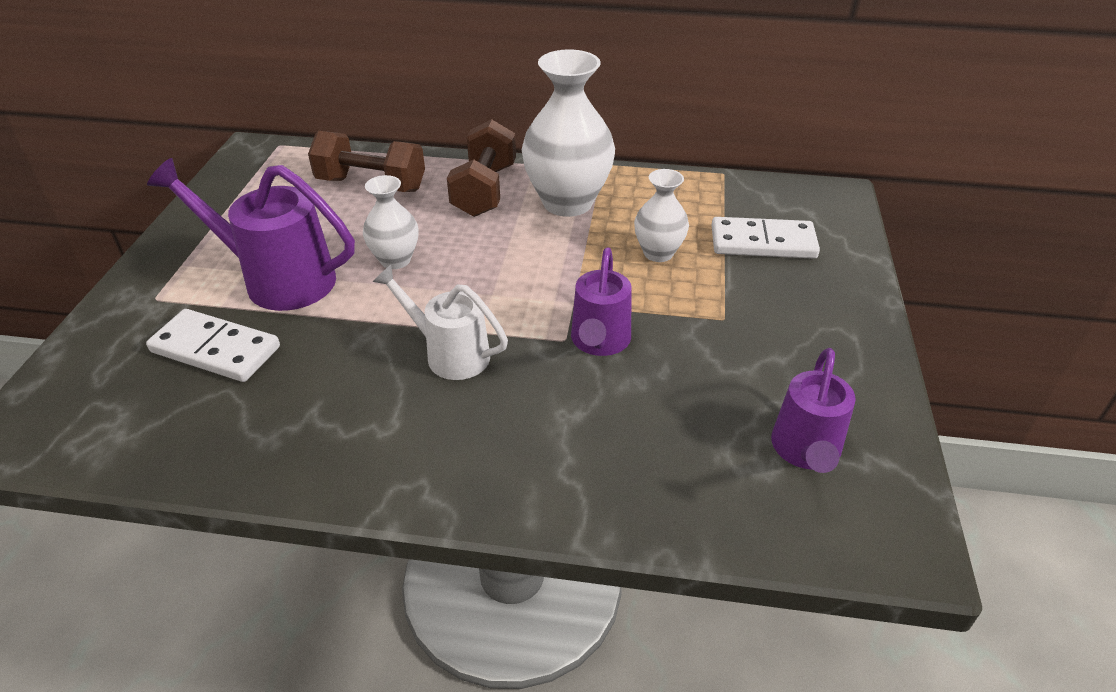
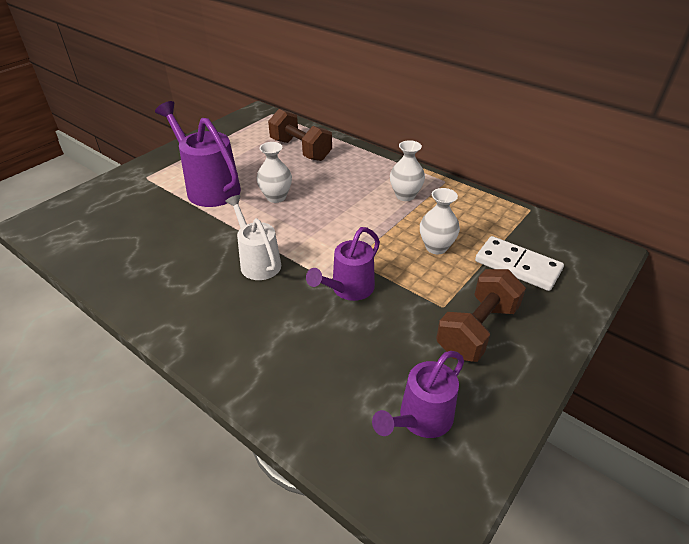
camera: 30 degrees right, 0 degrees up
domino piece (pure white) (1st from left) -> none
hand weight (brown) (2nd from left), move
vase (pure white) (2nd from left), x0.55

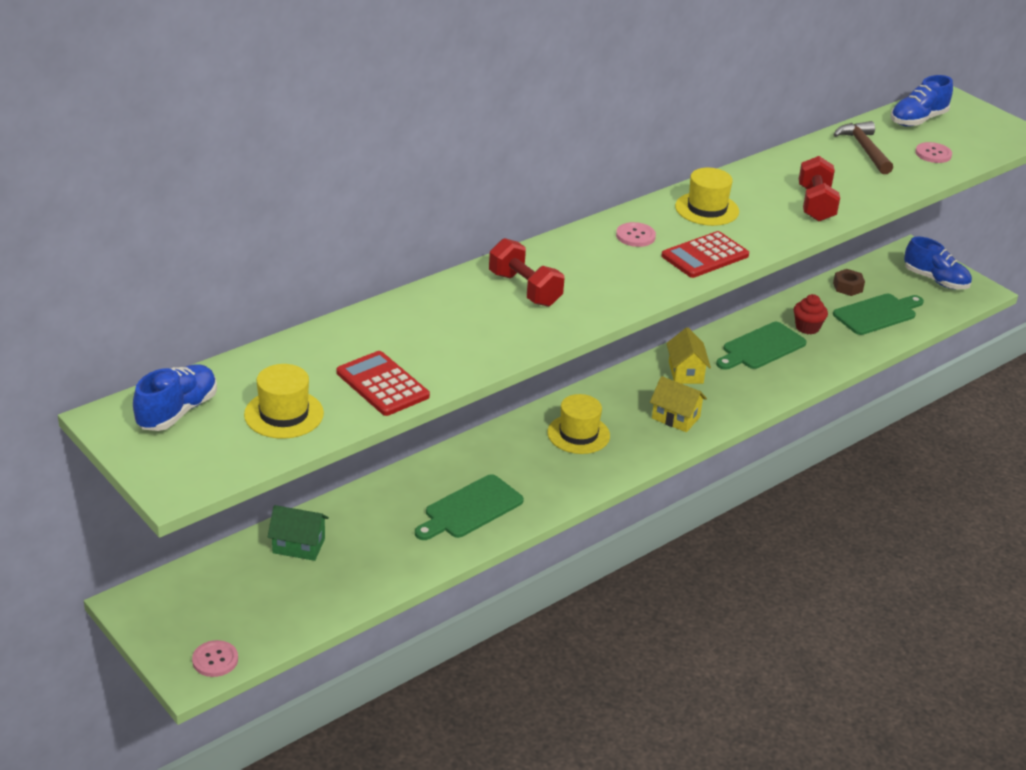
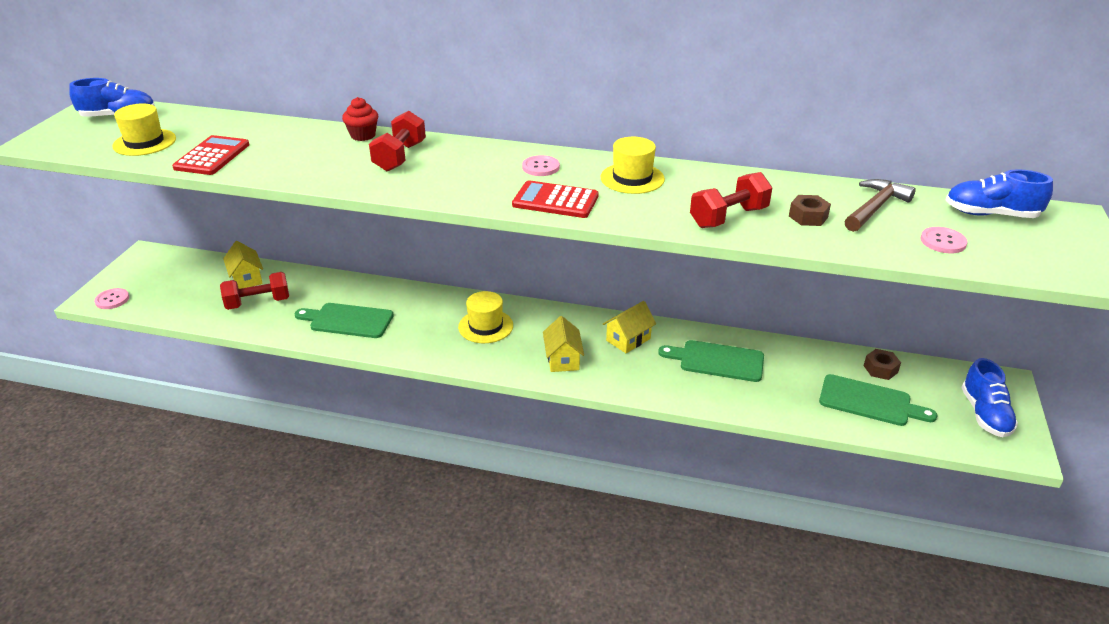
camera: 55 degrees right, 0 degrees up
none -> hand weight (crimson) (1st from left)
none -> nut (brown) (1st from left)
fairy cake (crimson), move
toy house (emerald) -> toy house (yellow) (1st from left)

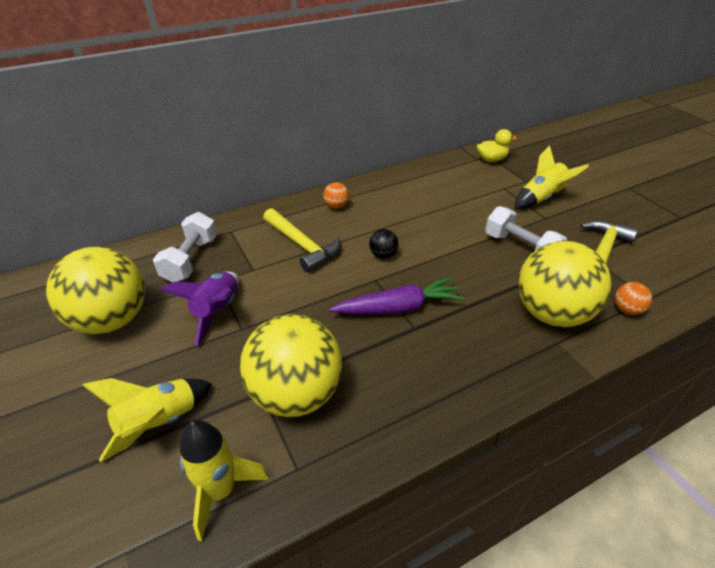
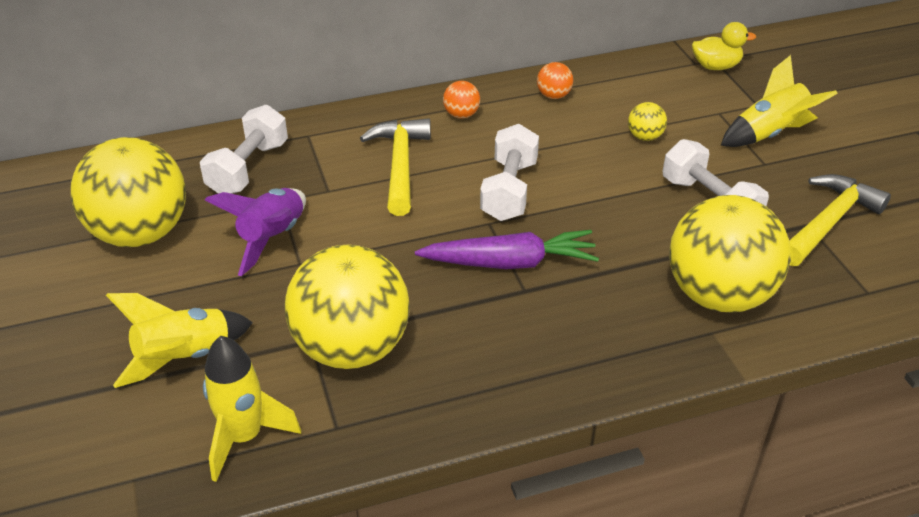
camera: 10 degrees right, 0 degrees up
none -> ball (yellow) (3rd from left)
ball (orange-coloured) (2nd from left), move
ball (ebony) -> hand weight (pure white) (2nd from left)
carpenter's hammer (yellow) (1st from left), 150 degrees counterclockwise

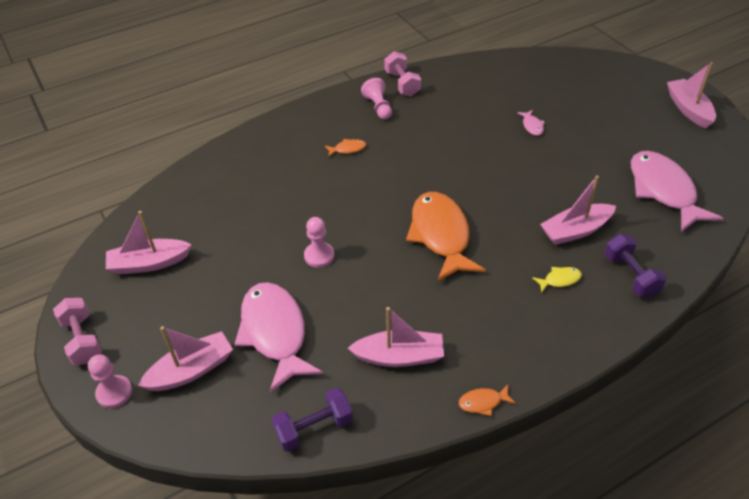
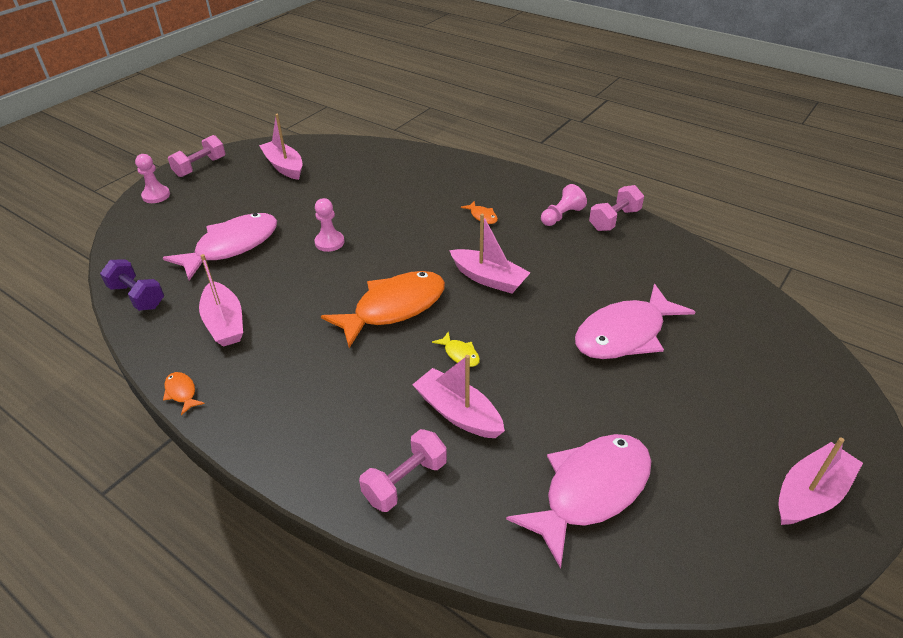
camera: 65 degrees right, 5 degrees down
toy boat (pink) (2nd from left in the first image) -> toy boat (pink) (4th from left), move
toy fish (yellow), move
hand weight (violet) (2nd from left) -> hand weight (pink) (2nd from left)
toy fish (pink) (2nd from left in the first image) -> toy fish (pink) (3rd from left), x2.50

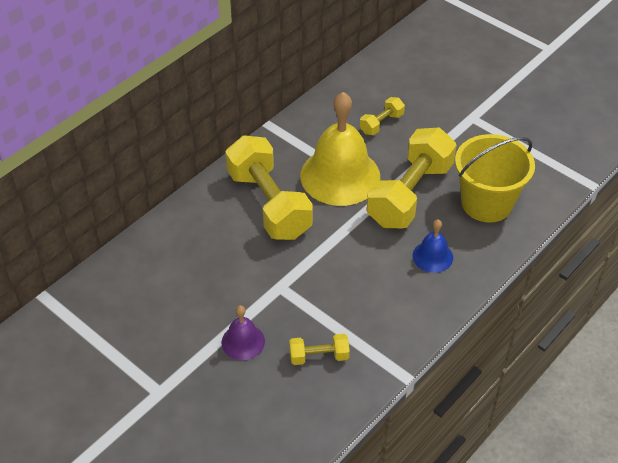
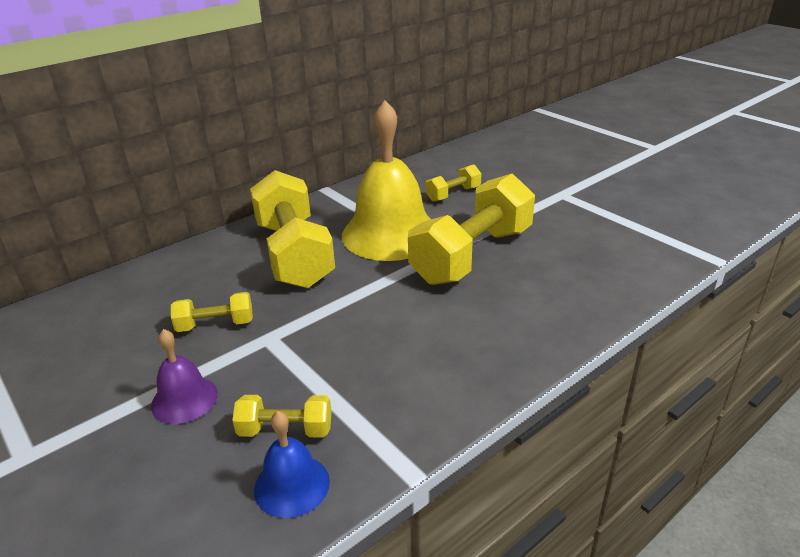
camera: 10 degrees right, 15 degrees down
sand bucket (yellow) -> none
none -> hand weight (yellow) (1st from left)
hand bell (cobalt), move

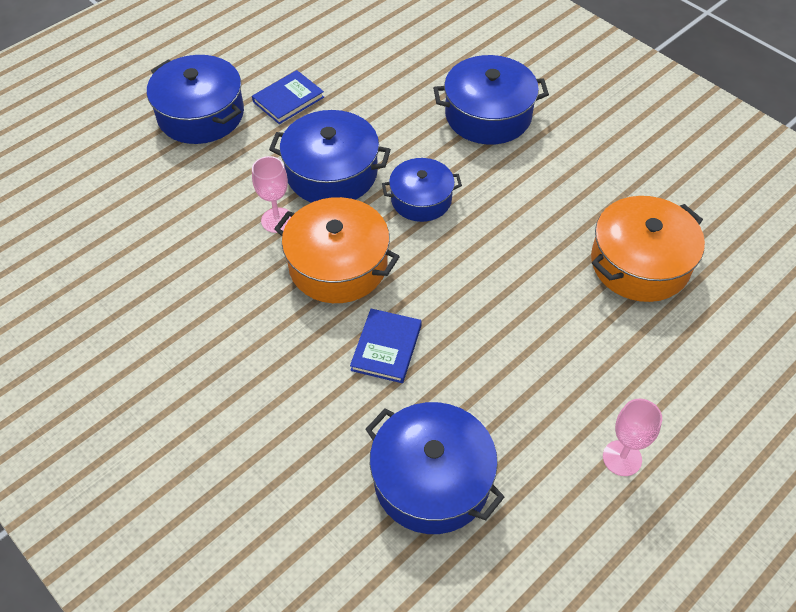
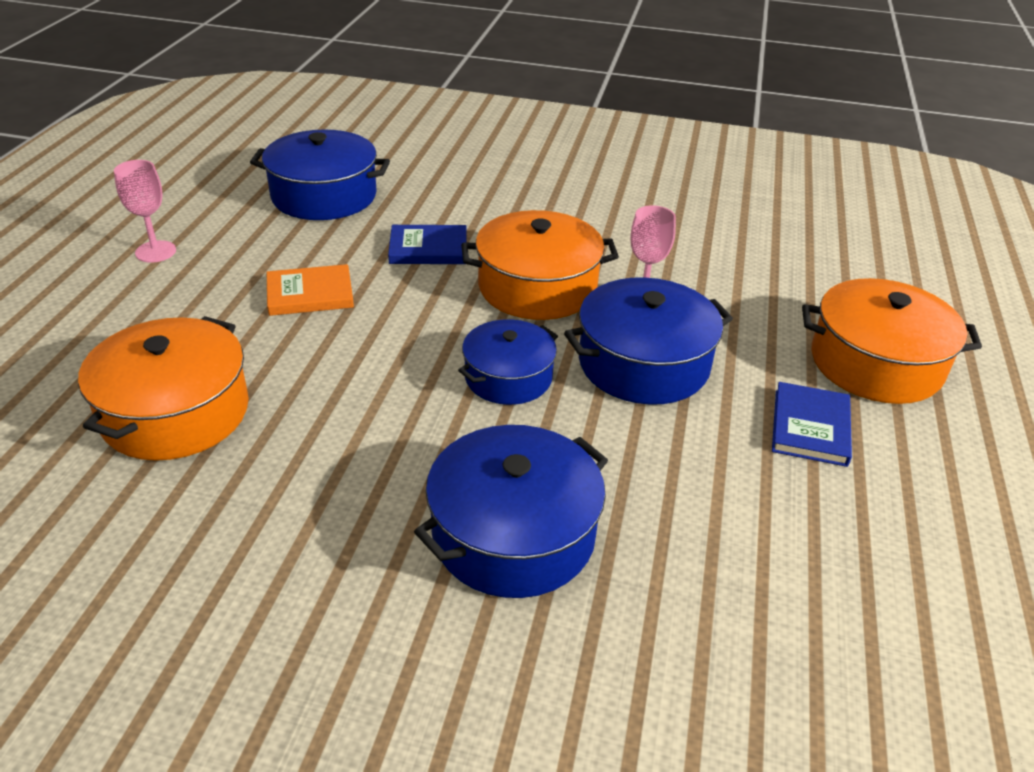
camera: 145 degrees right, 15 degrees down
none -> hardback (orange-coloured)
cooking pot (cobalt) (1st from left) -> cooking pot (orange-coloured) (3rd from left)
hardback (cobalt) (2nd from left in the first image) -> hardback (cobalt) (1st from left), 75 degrees counterclockwise

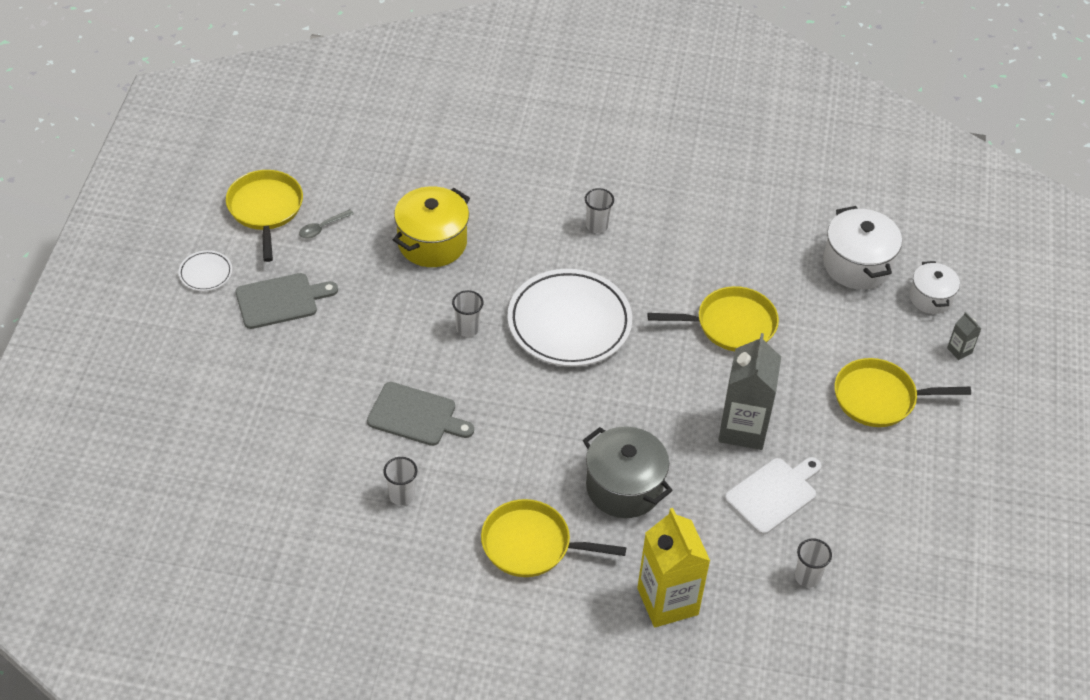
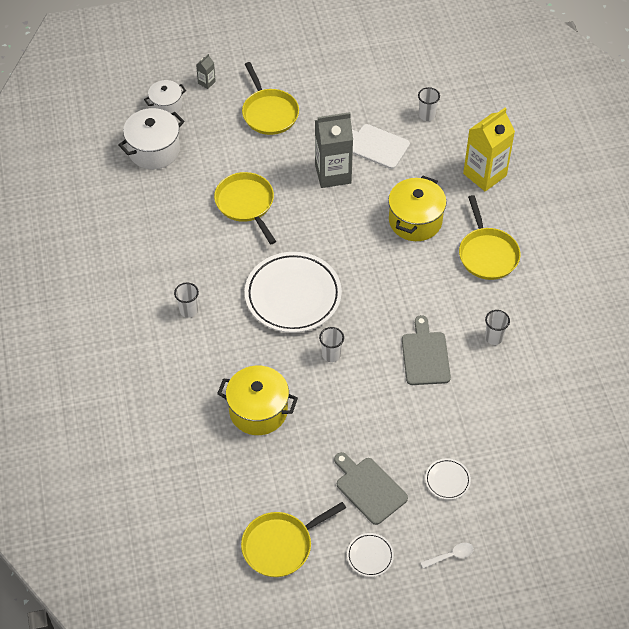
camera: 110 degrees left, 5 degrees up
spoon (ash-grey) -> none
none -> spoon (pure white)
none -> flat dish (pure white) (3rd from left)
cooking pot (ash-grey) -> cooking pot (yellow) (2nd from left)

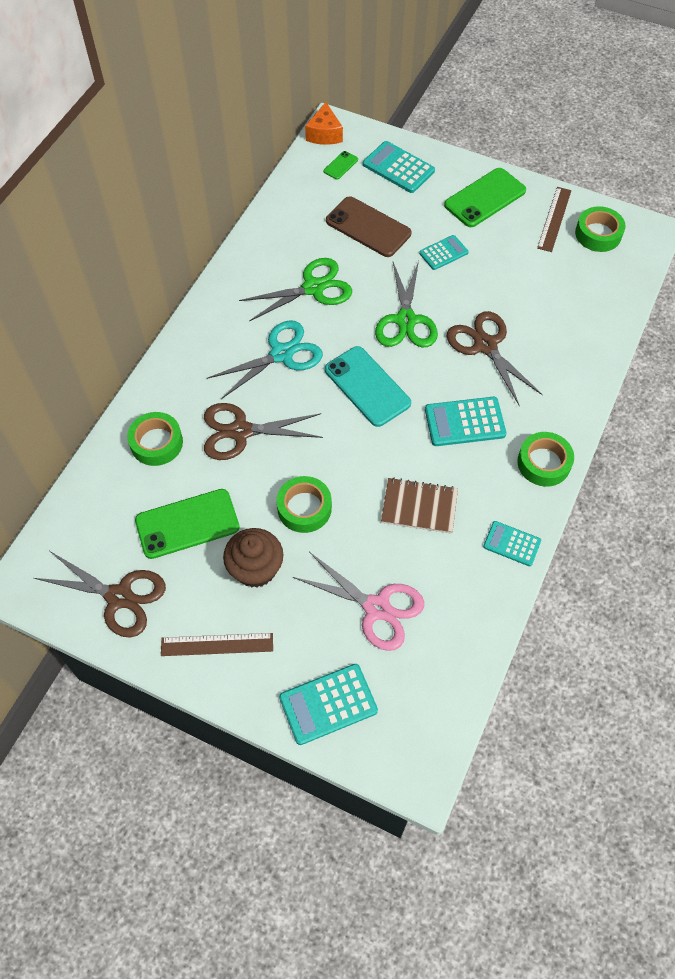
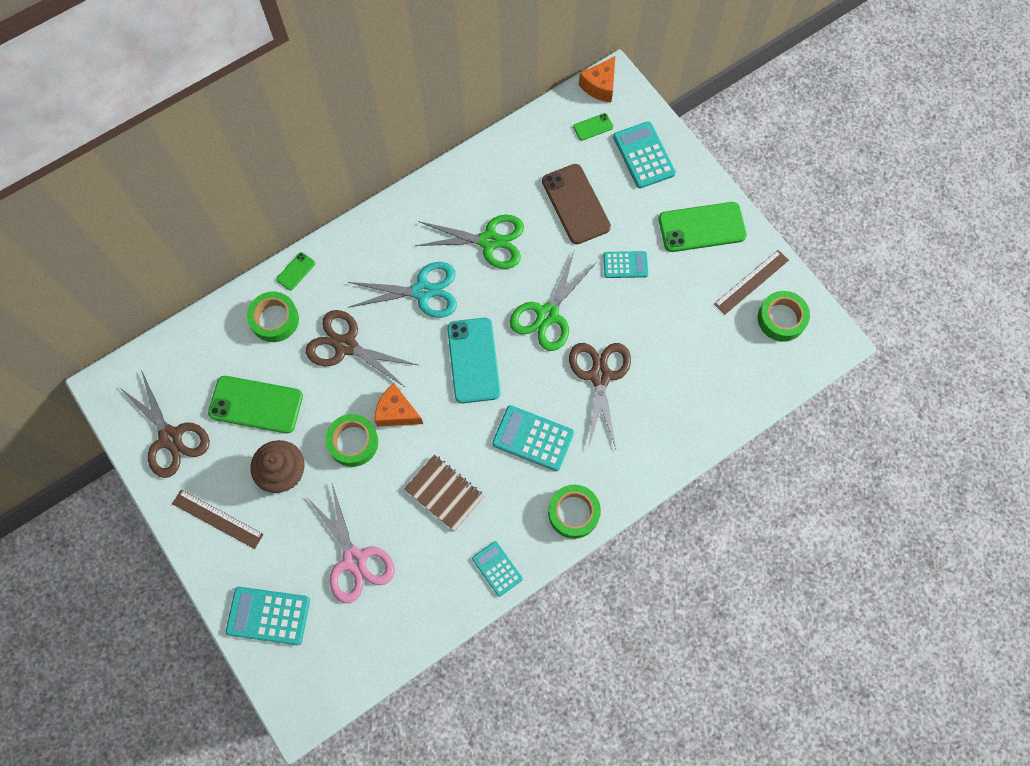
camera: 30 degrees right, 10 degrees up
none -> mobile phone (emerald) (2nd from left)
none -> piece of cheese (orange-coloured) (1st from left)

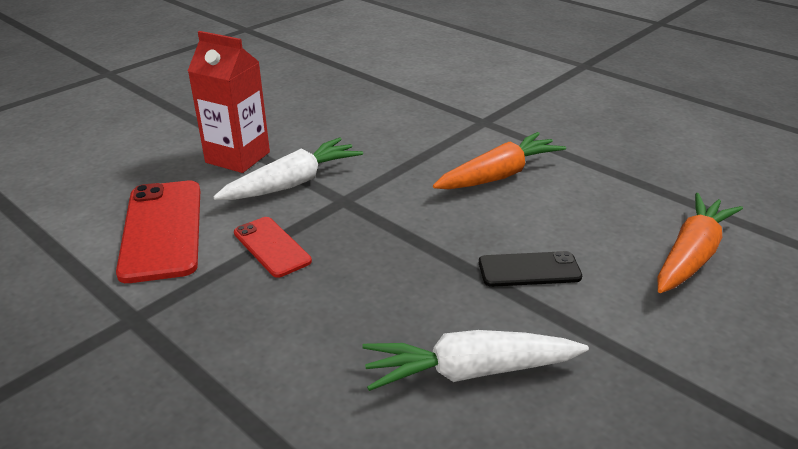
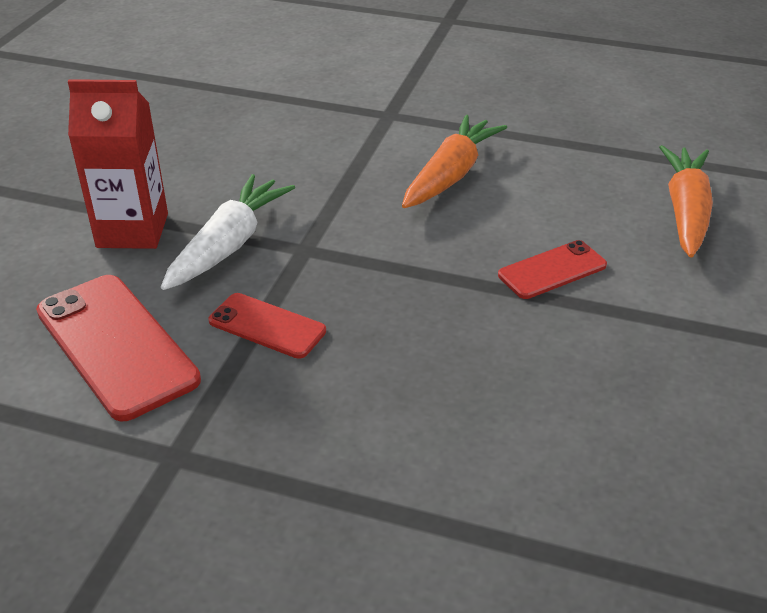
camera: 25 degrees left, 5 degrees up
toy carrot (pure white) (2nd from left) -> none
mobile phone (ebony) -> mobile phone (crimson) (3rd from left)

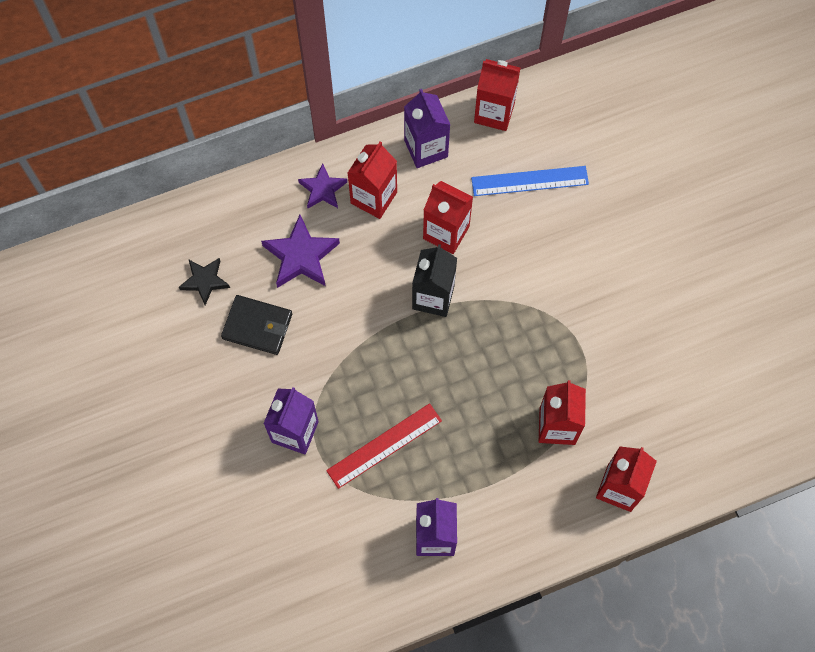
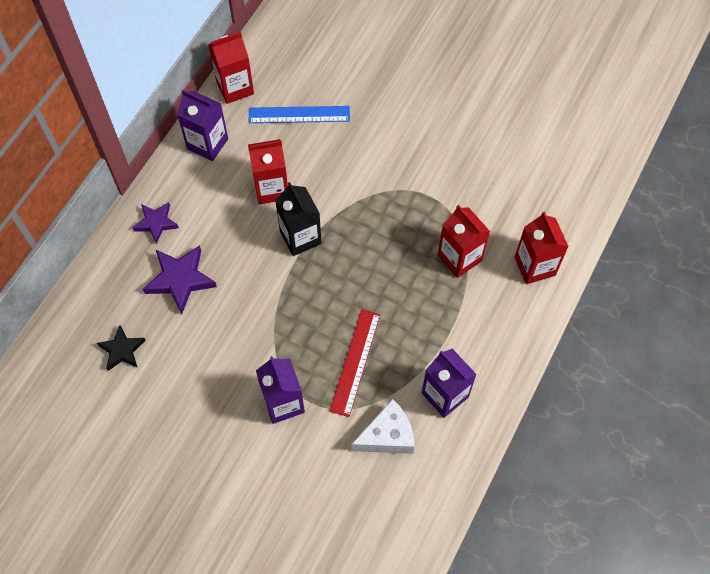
camera: 40 degrees left, 5 degrees down
billfold (ebony) -> none
carton (crimson) (1st from left) -> none
none -> piece of cheese (pure white)
straightedge (cobalt), 45 degrees clockwise

